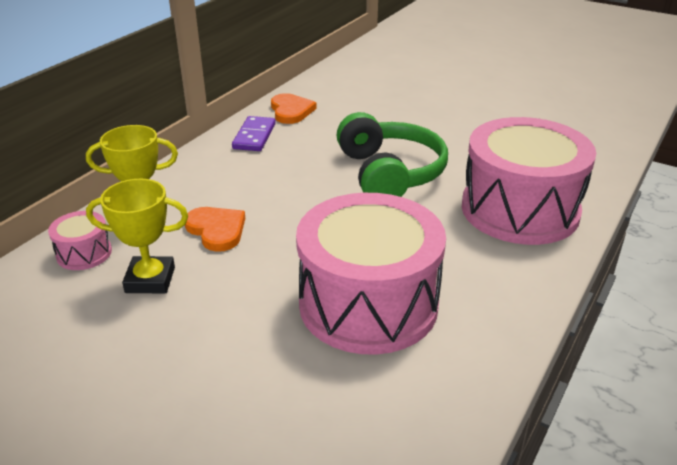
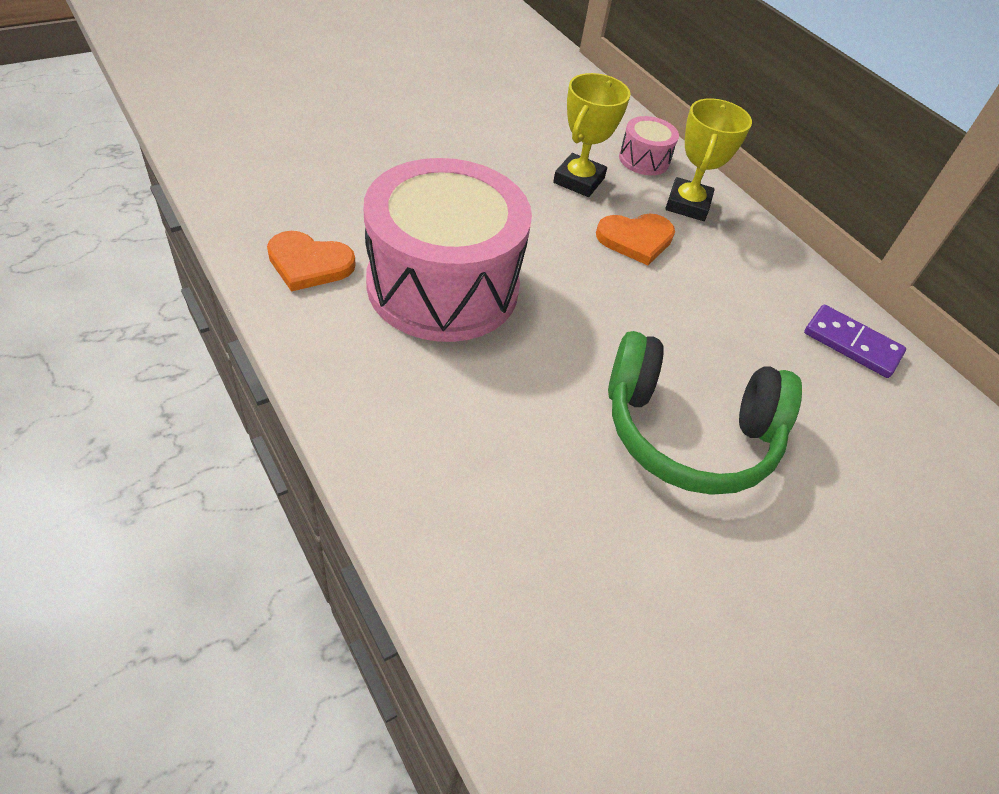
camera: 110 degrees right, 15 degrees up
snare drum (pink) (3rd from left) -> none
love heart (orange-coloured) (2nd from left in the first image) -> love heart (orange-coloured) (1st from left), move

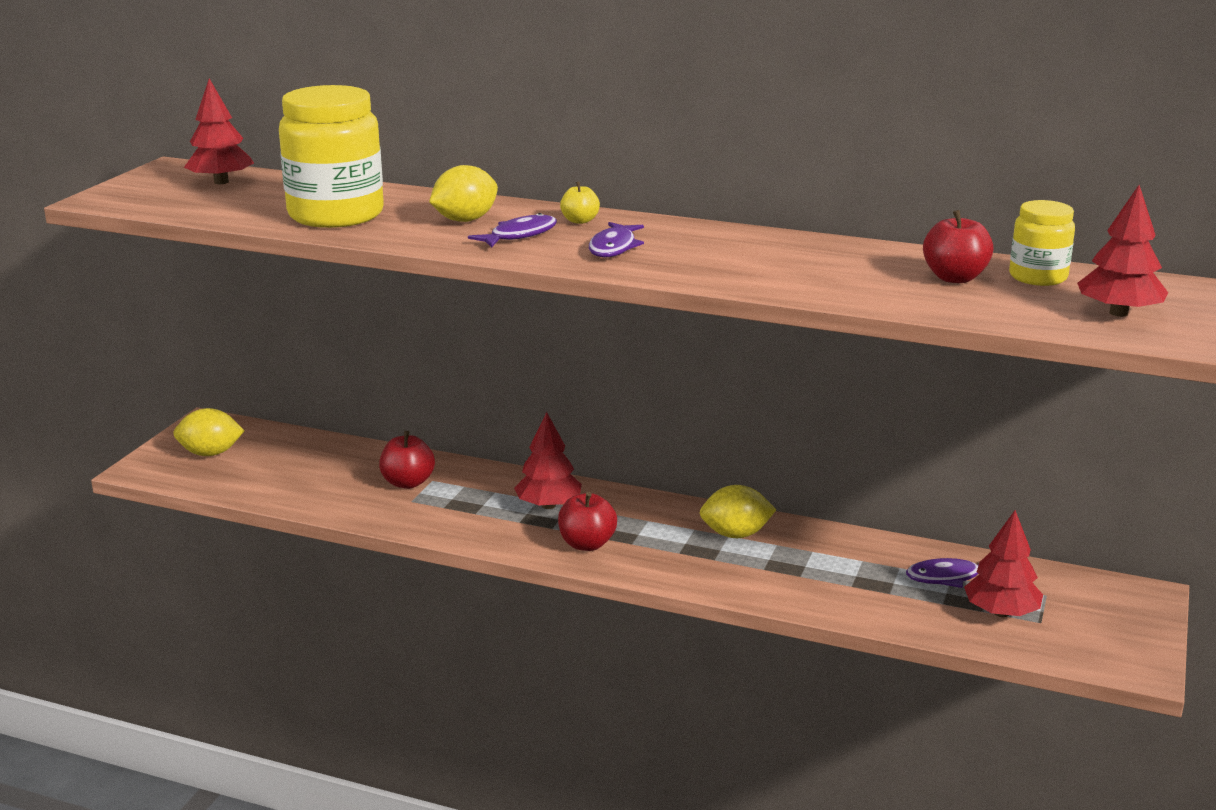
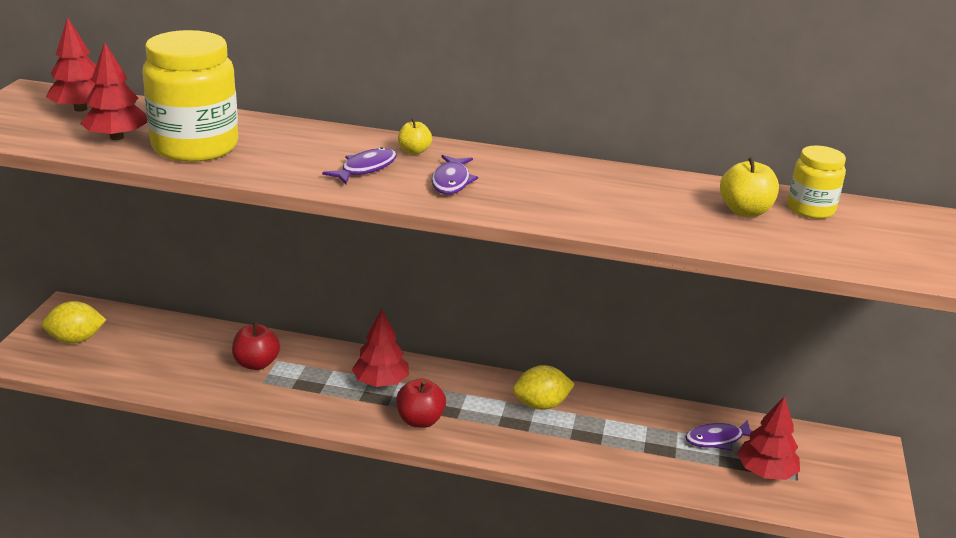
camera: 10 degrees left, 5 degrees up
lemon (yellow) (2nd from left) -> none
toy tree (crimson) (4th from left in the first image) -> toy tree (crimson) (2nd from left), move
apple fruit (crimson) (3rd from left) -> apple fruit (yellow) (2nd from left)

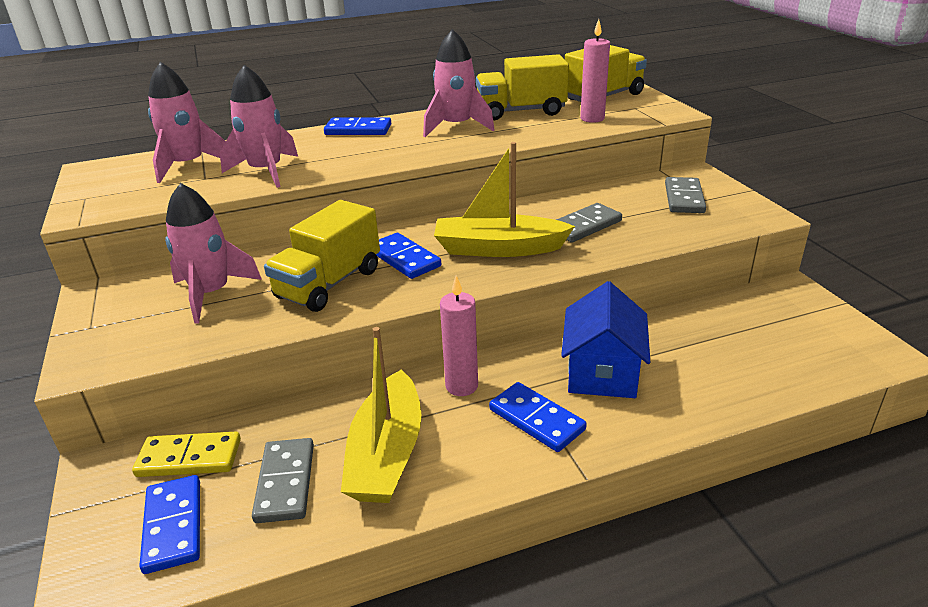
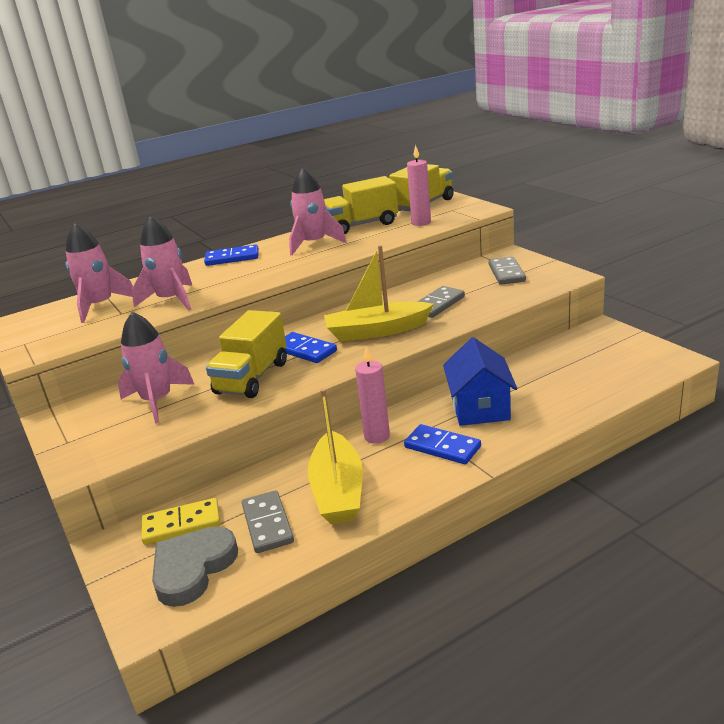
camera: 10 degrees left, 5 degrees down
domino piece (cobalt) (1st from left) -> love heart (ash-grey)

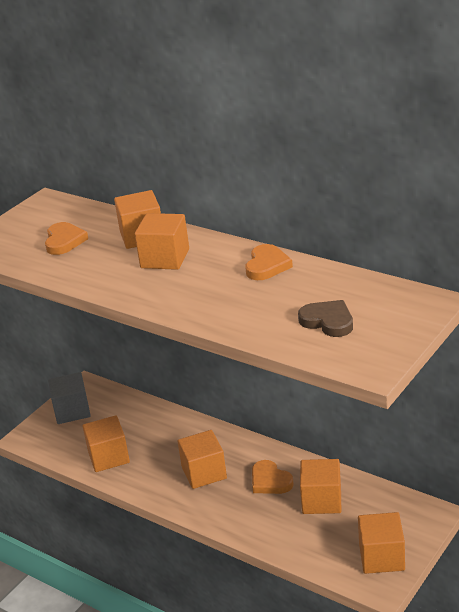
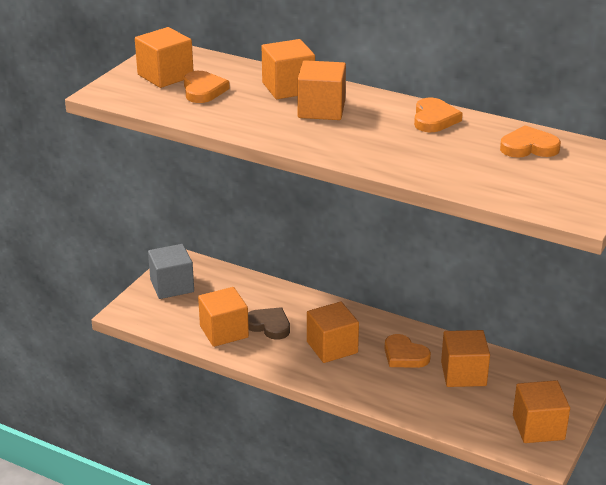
camera: 10 degrees left, 0 degrees up
none -> block (orange-coloured) (1st from left)
none -> love heart (orange-coloured) (4th from left)
love heart (brown), move

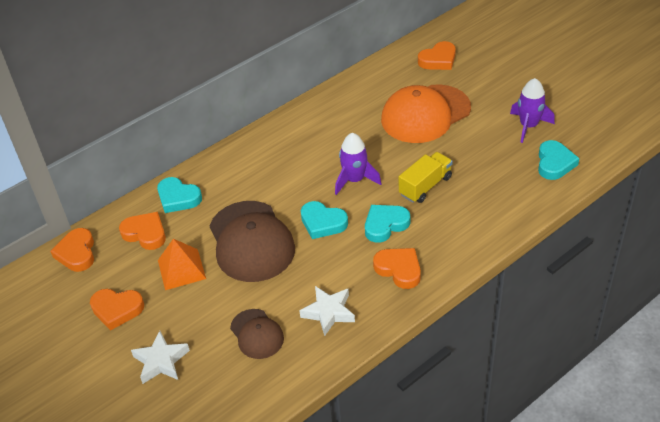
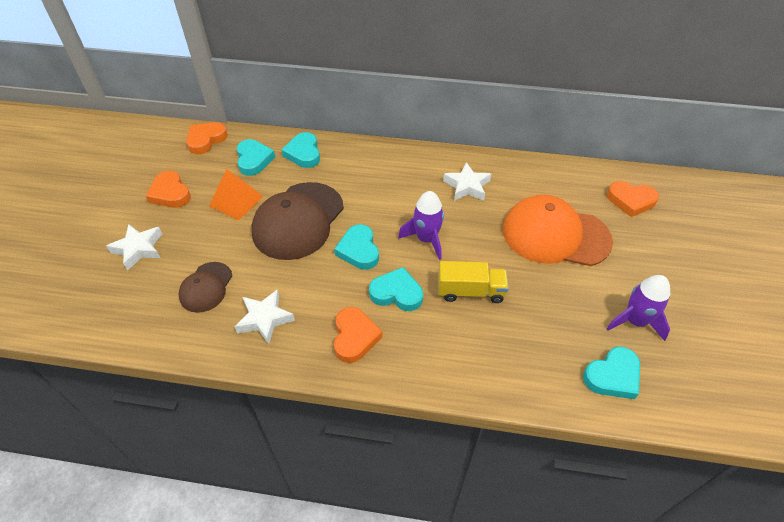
camera: 45 degrees right, 5 degrees up
none -> star shape (pure white) (3rd from left)
love heart (orange-coloured) (3rd from left) -> love heart (turquoise) (1st from left)

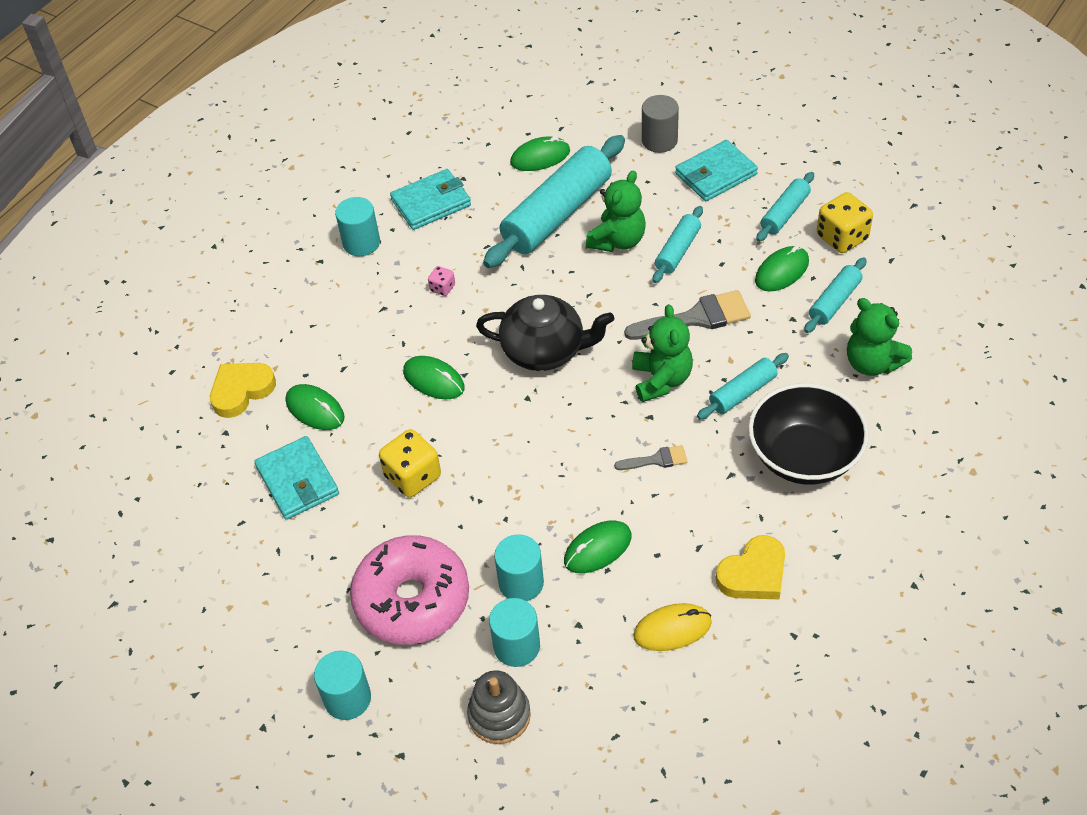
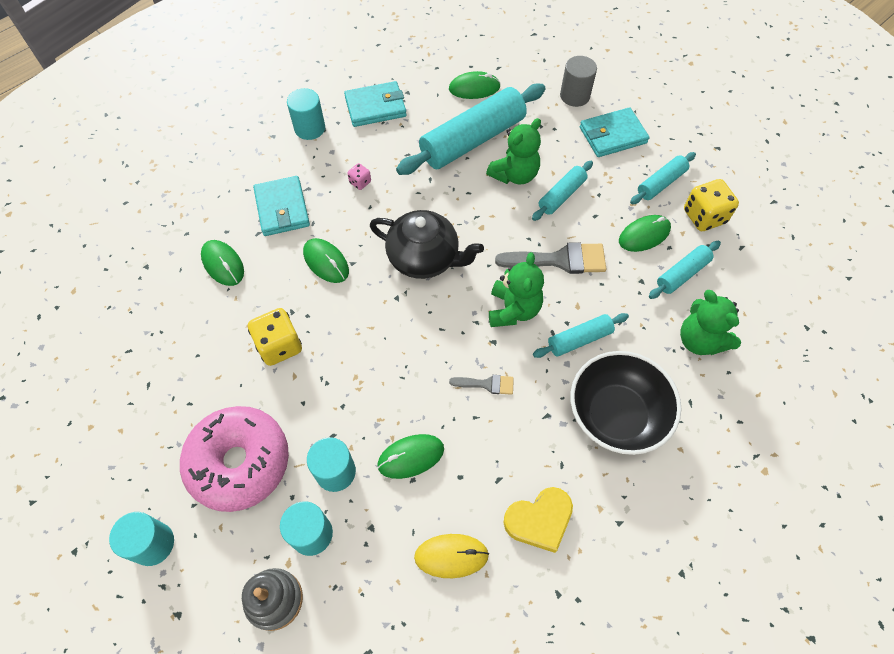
camera: 10 degrees right, 10 degrees up
love heart (yellow) (1st from left) -> none
billfold (turquoise) (1st from left), move

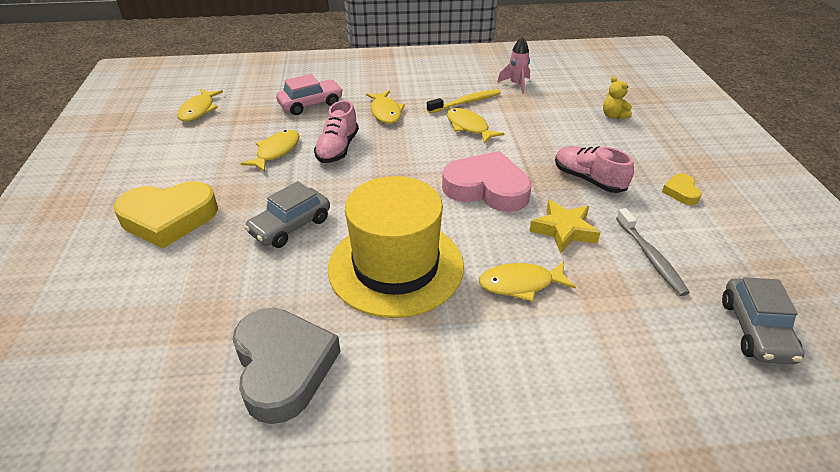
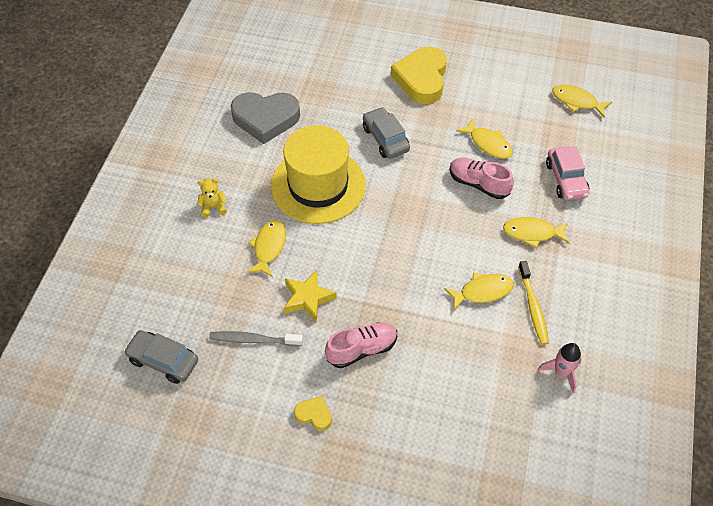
camera: 110 degrees right, 15 degrees up
love heart (pink) -> none
teddy bear (yellow), move

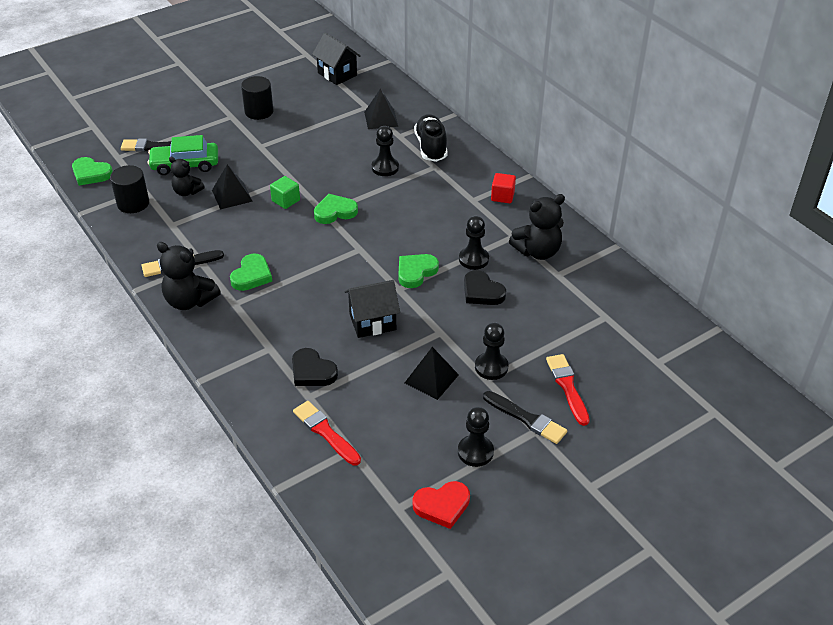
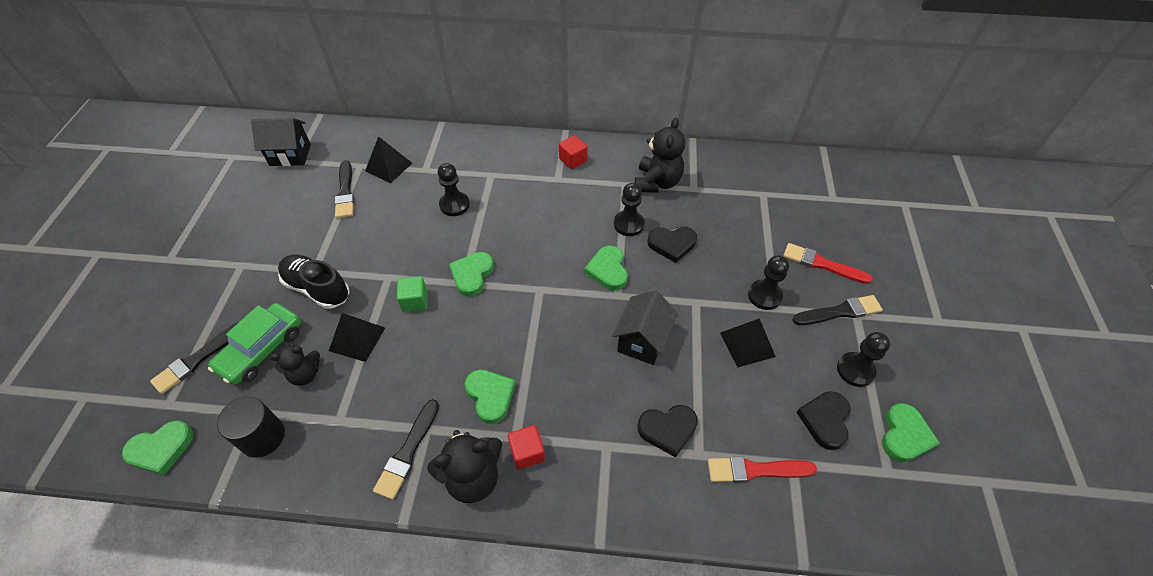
camera: 50 degrees left, 10 degrees up
cylinder shape (ebony) (2nd from left) -> none
none -> brush (ebony) (2nd from left)
none -> block (crimson) (1st from left)
none -> love heart (ebony) (3rd from left)
sneaker (ebony), move
love heart (crimson) -> love heart (emerald) (5th from left)

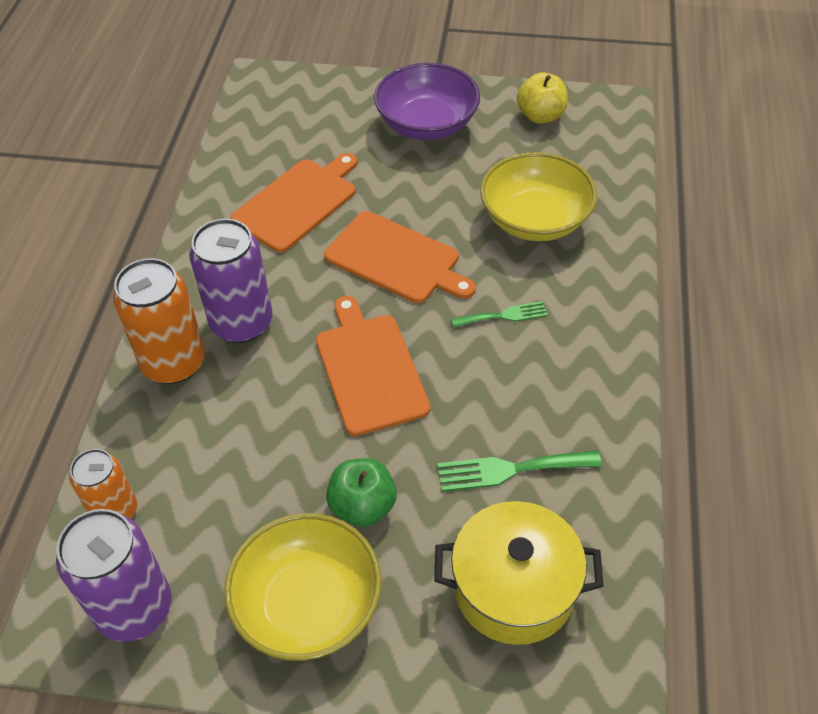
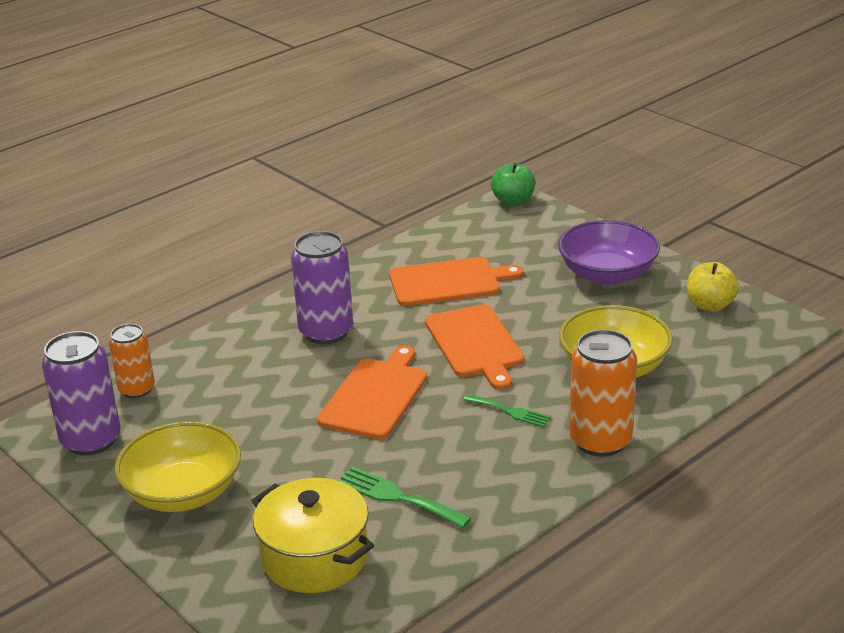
camera: 40 degrees right, 20 degrees down
soda can (orange-coloured) (2nd from left), move
apple fruit (emerald), move

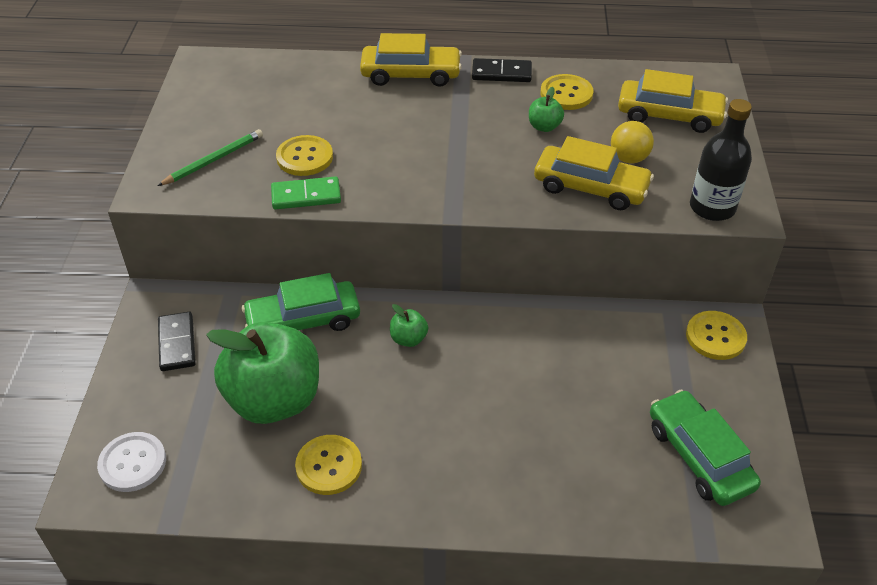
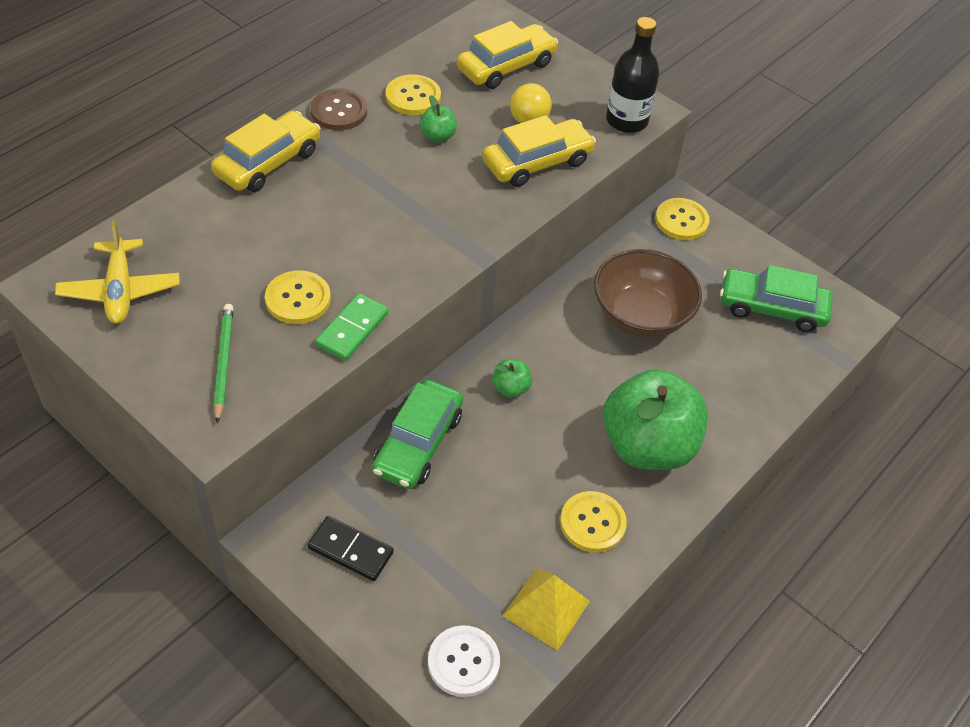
camera: 55 degrees left, 5 degrees up
none -> toy plane (yellow)
none -> solid pyramid (yellow)
none -> bowl (brown)
apple fruit (emerald) (1st from left in the first image) -> apple fruit (emerald) (3rd from left), move
domino piece (ebony) (2nd from left) -> sewing button (brown)

